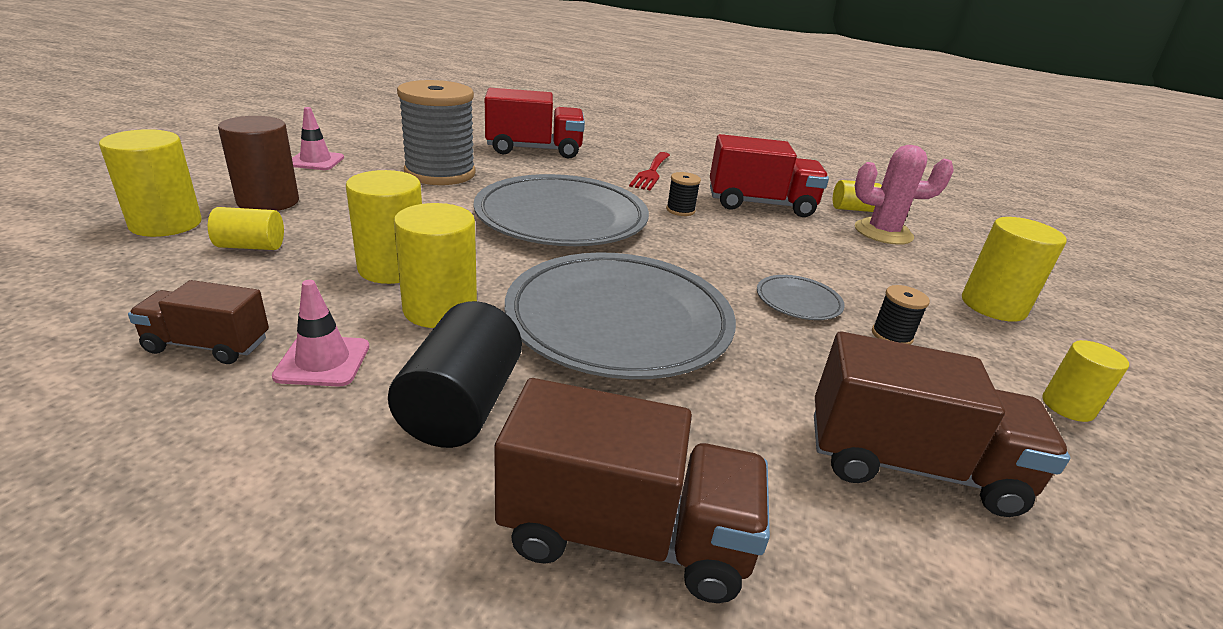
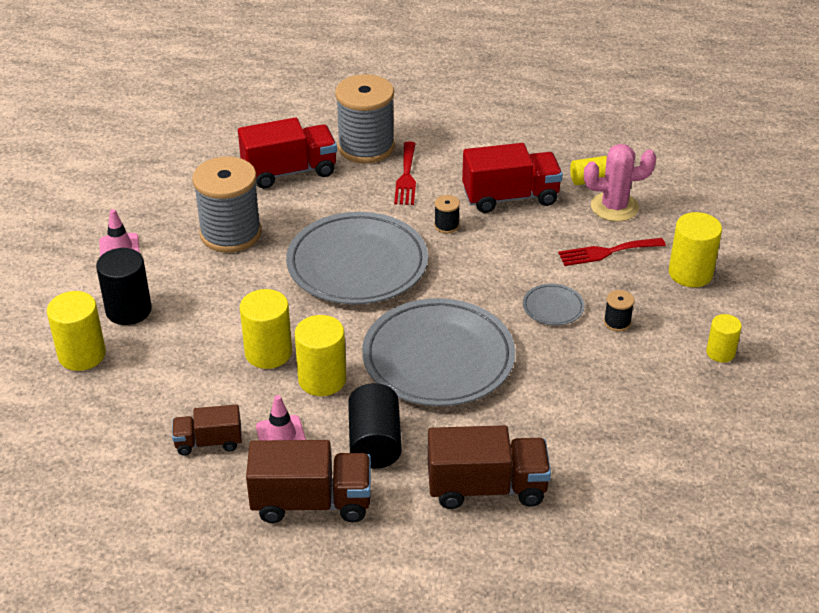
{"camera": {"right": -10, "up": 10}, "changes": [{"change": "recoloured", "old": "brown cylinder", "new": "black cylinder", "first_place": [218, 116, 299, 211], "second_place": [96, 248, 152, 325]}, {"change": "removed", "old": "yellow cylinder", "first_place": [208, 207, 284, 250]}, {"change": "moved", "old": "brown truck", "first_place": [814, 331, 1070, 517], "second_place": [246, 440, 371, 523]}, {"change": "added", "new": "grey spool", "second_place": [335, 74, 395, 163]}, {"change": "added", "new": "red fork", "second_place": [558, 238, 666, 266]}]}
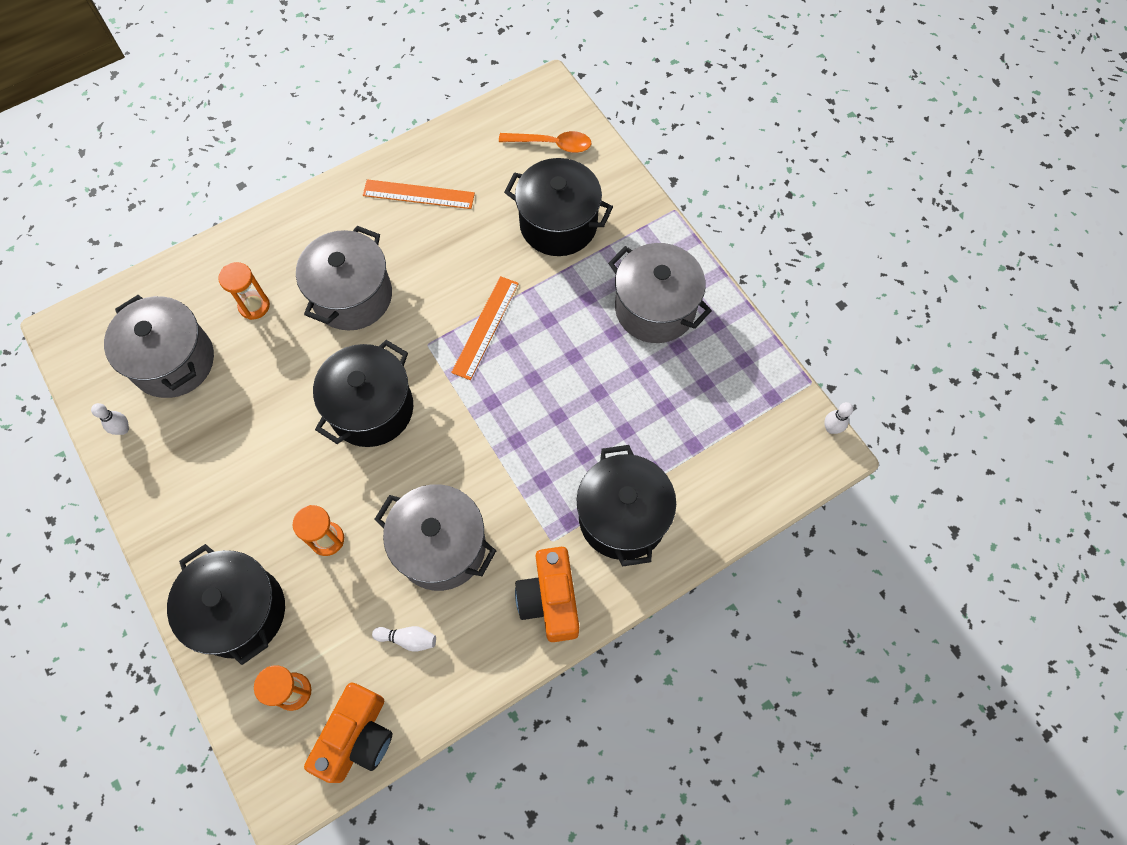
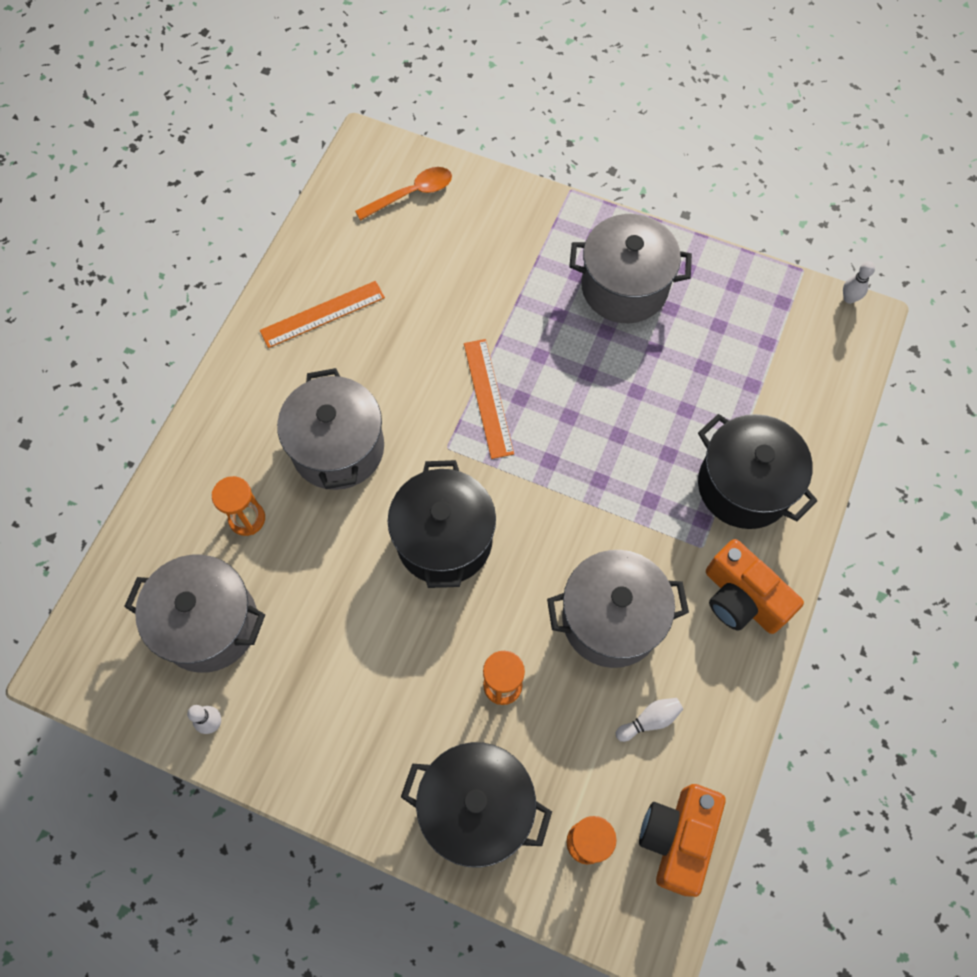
{"camera": {"right": -35, "up": 0}, "changes": [{"change": "removed", "old": "black pot", "first_place": [504, 158, 613, 256]}, {"change": "turned", "old": "orange camera", "first_place": [304, 682, 392, 783], "second_place": [639, 784, 726, 897], "degrees": -150}]}
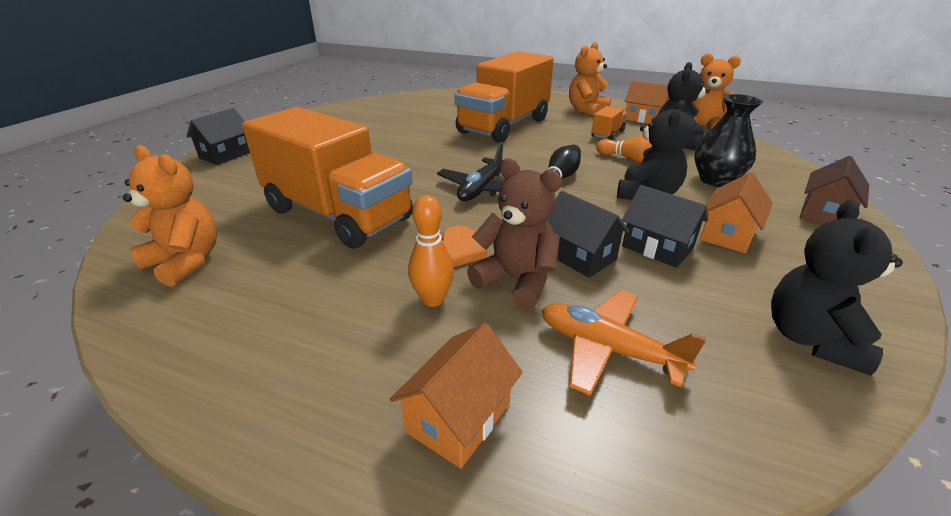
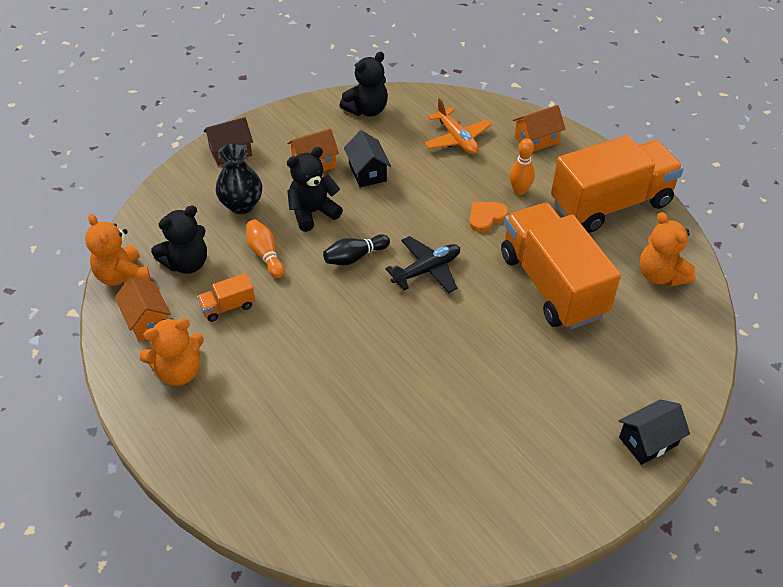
{"camera": {"right": -150, "up": 15}, "changes": [{"change": "moved", "old": "orange truck", "first_place": [455, 51, 554, 143], "second_place": [551, 135, 684, 233]}, {"change": "removed", "old": "brown teddy bear", "first_place": [467, 159, 562, 309]}, {"change": "removed", "old": "black house", "first_place": [546, 191, 629, 278]}]}
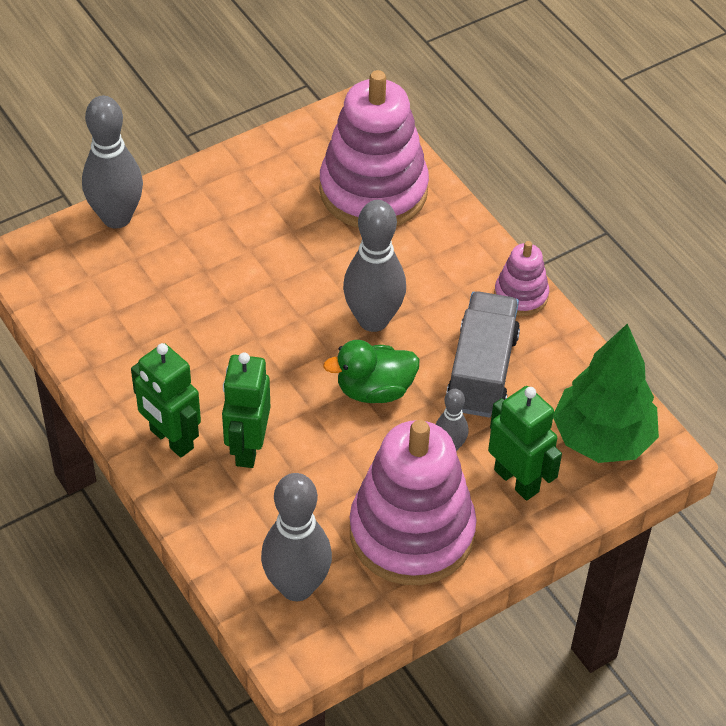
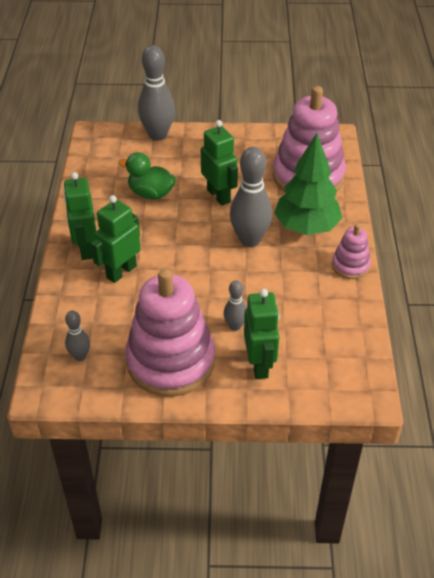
{"camera": {"right": 35, "up": -5}, "changes": [{"change": "removed", "old": "grey truck", "first_place": [446, 291, 520, 417]}, {"change": "moved", "old": "green tree", "first_place": [553, 323, 659, 463], "second_place": [274, 133, 342, 235]}, {"change": "moved", "old": "green duck", "first_place": [323, 340, 420, 403], "second_place": [119, 152, 176, 200]}, {"change": "resized", "old": "grey bowling pin", "first_place": [261, 473, 332, 601], "second_place": [65, 311, 90, 361], "factor": 0.52}, {"change": "added", "new": "green robot", "second_place": [201, 120, 238, 206]}]}
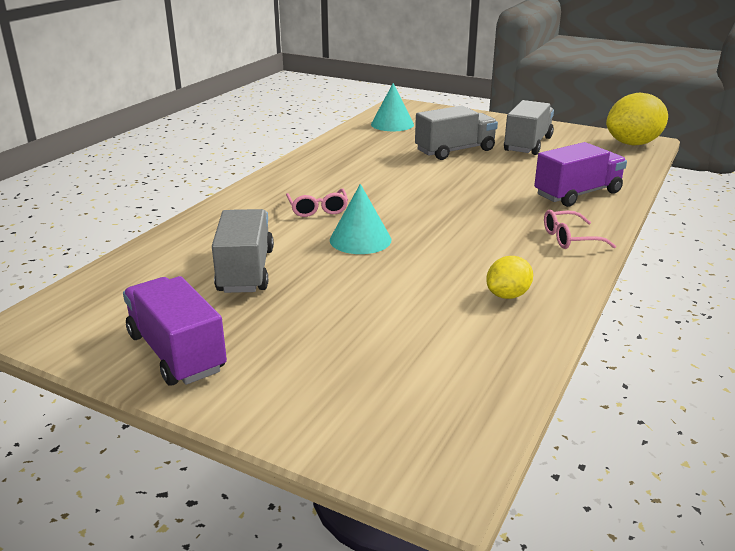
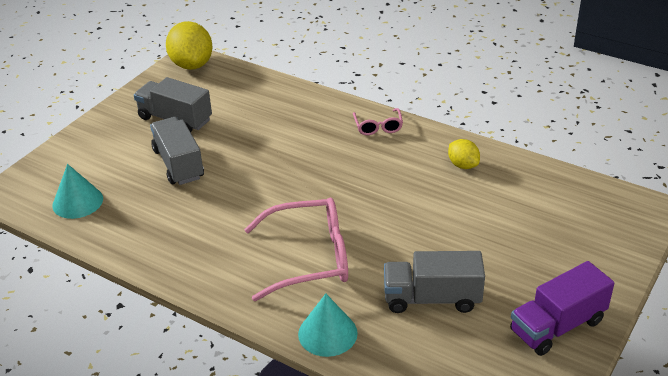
{"camera": {"right": -85, "up": 10}, "changes": [{"change": "removed", "old": "purple truck", "first_place": [534, 142, 627, 207]}, {"change": "moved", "old": "turquoise cone", "first_place": [330, 184, 392, 254], "second_place": [298, 294, 358, 357]}, {"change": "resized", "old": "pink glasses", "first_place": [286, 189, 348, 217], "second_place": [244, 198, 348, 301], "factor": 2.02}]}
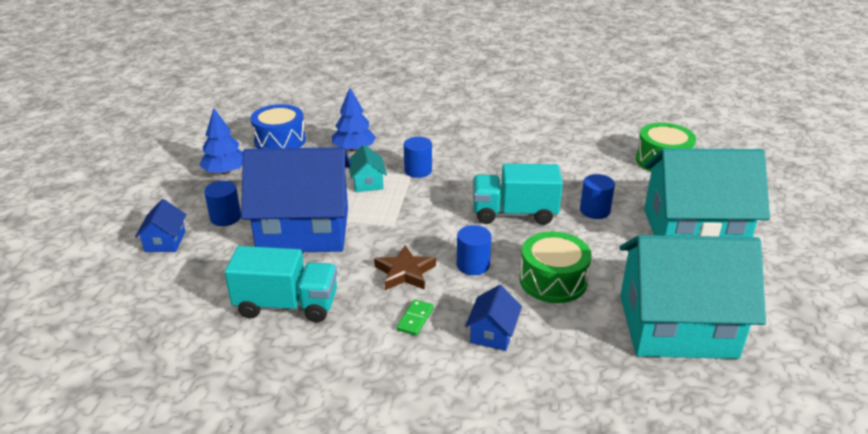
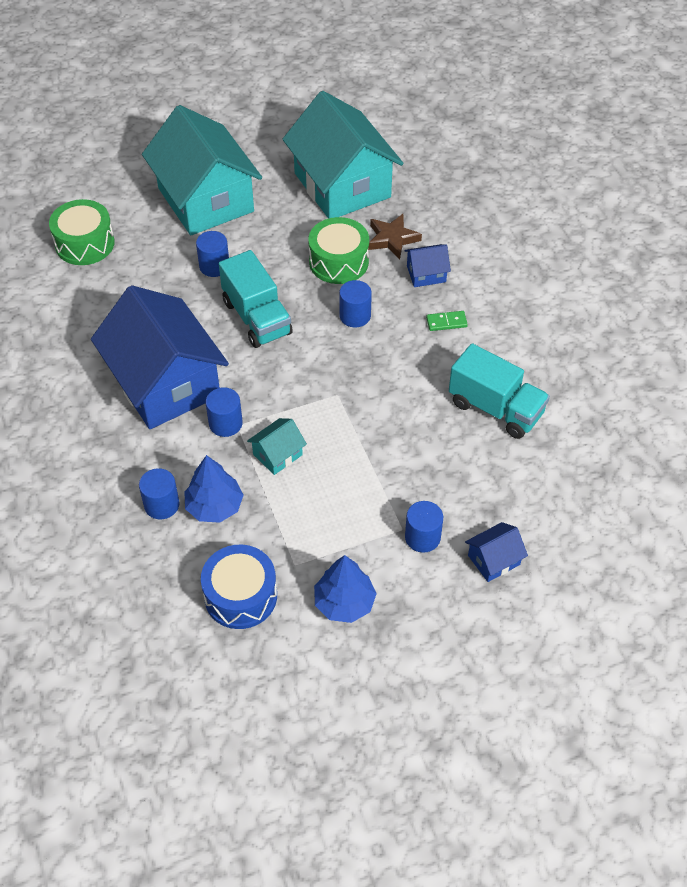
{"camera": {"right": -120, "up": 20}, "changes": [{"change": "moved", "old": "blue house", "first_place": [241, 147, 351, 252], "second_place": [91, 285, 229, 429]}, {"change": "moved", "old": "brown star", "first_place": [374, 245, 436, 290], "second_place": [368, 214, 422, 259]}, {"change": "turned", "old": "turquoise truck", "first_place": [225, 246, 337, 323], "second_place": [449, 343, 550, 439], "degrees": 150}, {"change": "added", "new": "blue cylinder", "second_place": [139, 468, 180, 520]}]}
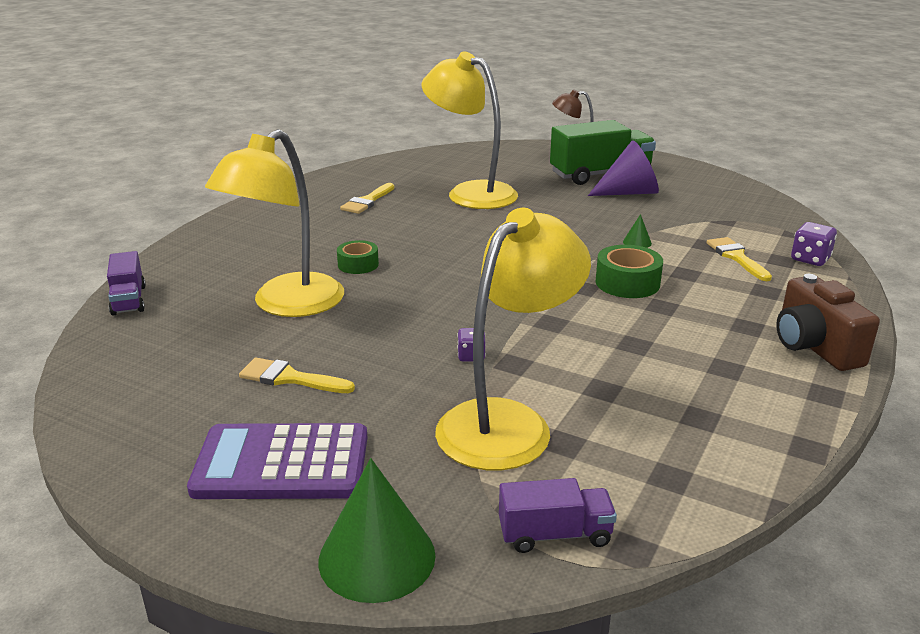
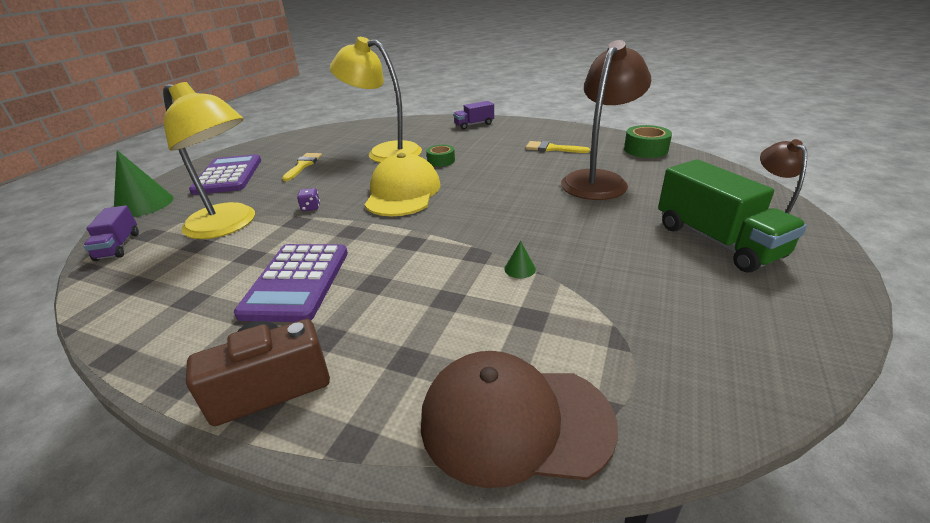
{"camera": {"right": 85, "up": 5}, "changes": [{"change": "recoloured", "old": "yellow lamp", "new": "brown lamp", "first_place": [422, 52, 518, 209], "second_place": [561, 40, 651, 200]}, {"change": "removed", "old": "purple cone", "first_place": [588, 140, 659, 196]}, {"change": "replaced", "old": "purple dice", "new": "brown cap", "first_place": [791, 222, 837, 266], "second_place": [421, 351, 618, 488]}, {"change": "removed", "old": "yellow brush", "first_place": [707, 237, 772, 281]}, {"change": "moved", "old": "green tape", "first_place": [595, 245, 663, 298], "second_place": [624, 125, 672, 158]}, {"change": "moved", "old": "purple truck", "first_place": [107, 251, 146, 316], "second_place": [453, 101, 494, 130]}, {"change": "added", "new": "yellow cap", "second_place": [364, 153, 440, 216]}, {"change": "added", "new": "purple calculator", "second_place": [234, 244, 348, 322]}]}
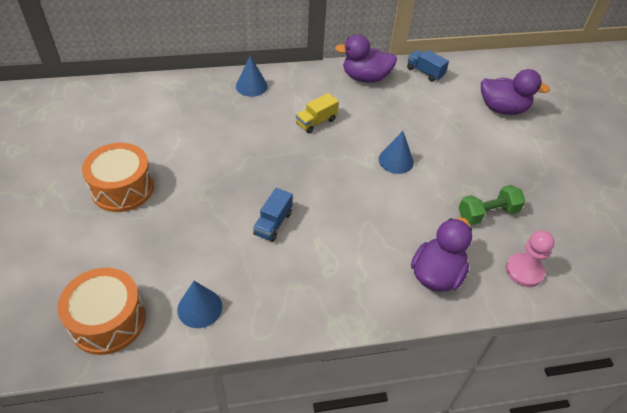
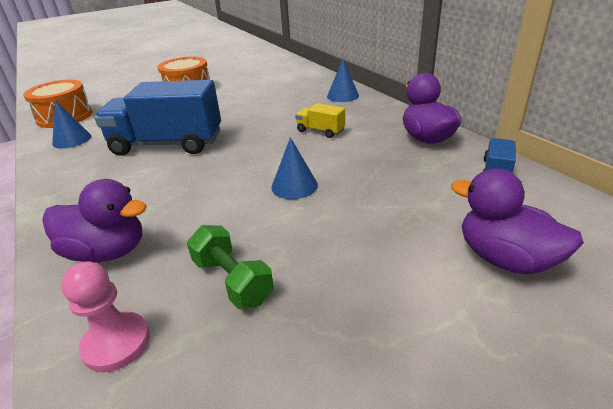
{"camera": {"right": 75, "up": -15}, "changes": [{"change": "turned", "old": "purple duck", "first_place": [481, 69, 550, 115], "second_place": [451, 168, 584, 275], "degrees": 135}, {"change": "resized", "old": "blue truck", "first_place": [253, 188, 293, 242], "second_place": [94, 80, 221, 156], "factor": 2.26}]}
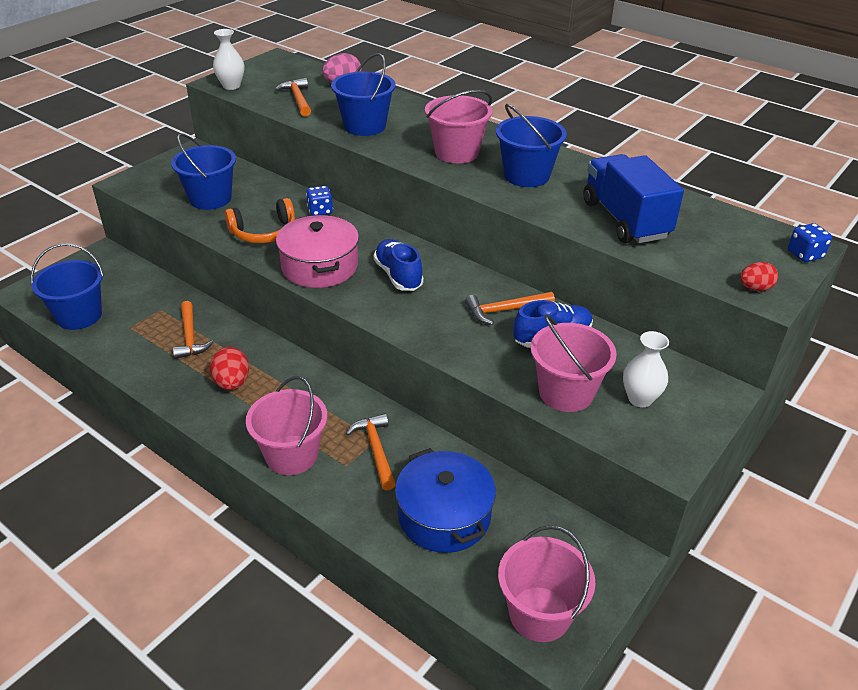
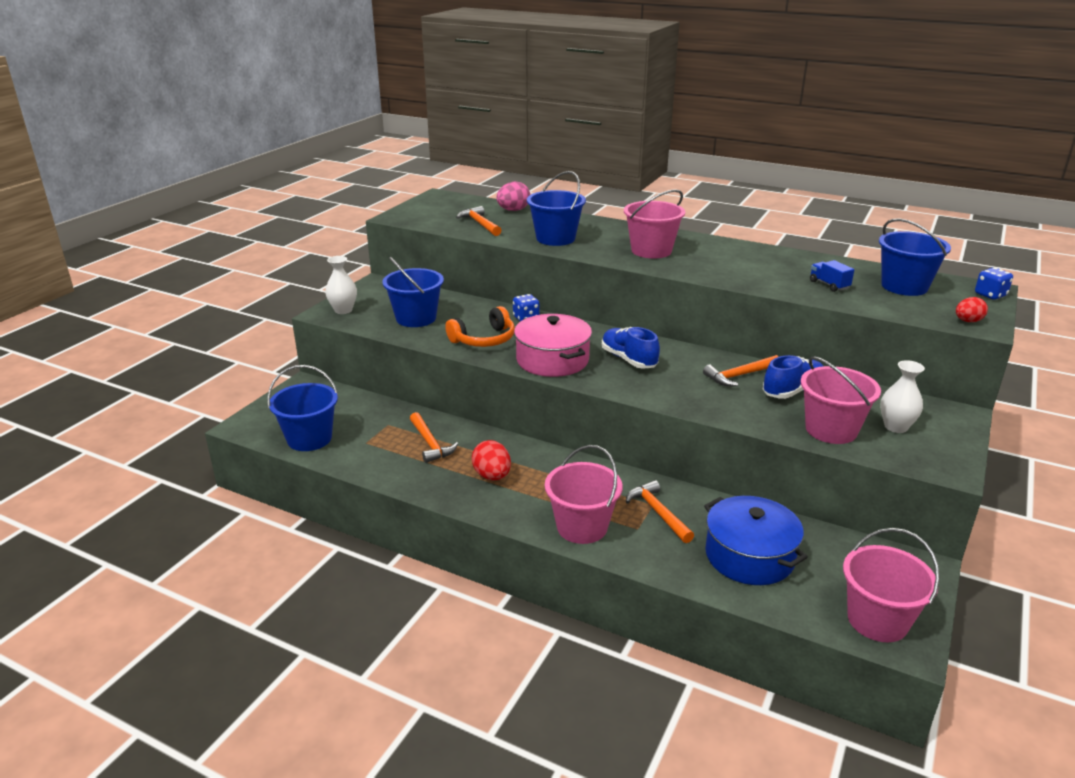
{"camera": {"right": -10, "up": -10}, "changes": [{"change": "moved", "old": "white vase", "first_place": [213, 29, 244, 90], "second_place": [325, 256, 357, 314]}, {"change": "moved", "old": "blue bucket", "first_place": [496, 104, 567, 187], "second_place": [879, 219, 951, 296]}, {"change": "resized", "old": "blue truck", "first_place": [583, 154, 684, 243], "second_place": [810, 260, 854, 292], "factor": 0.43}]}
